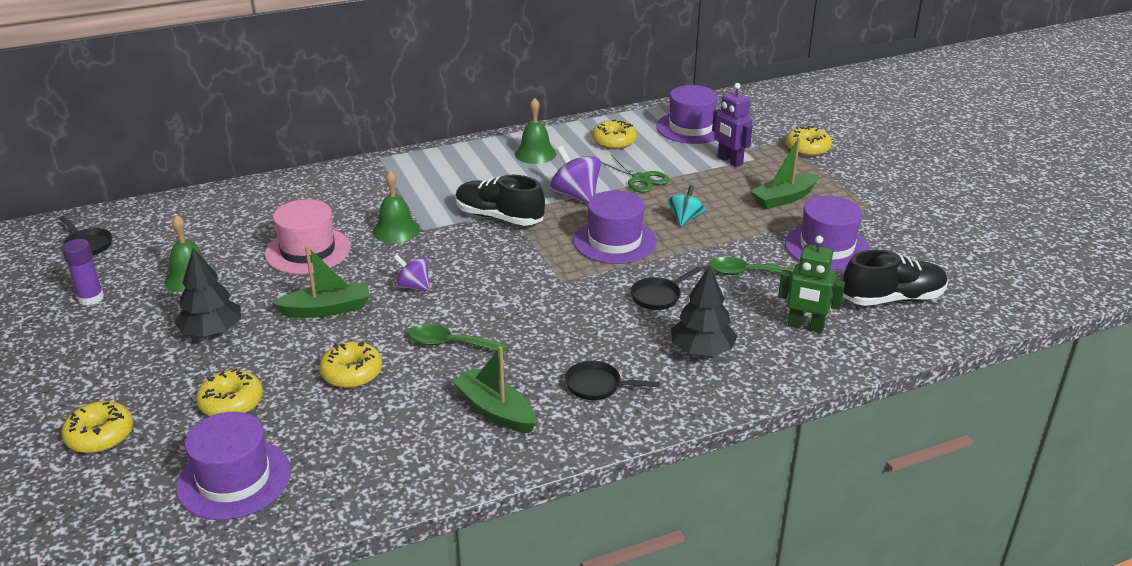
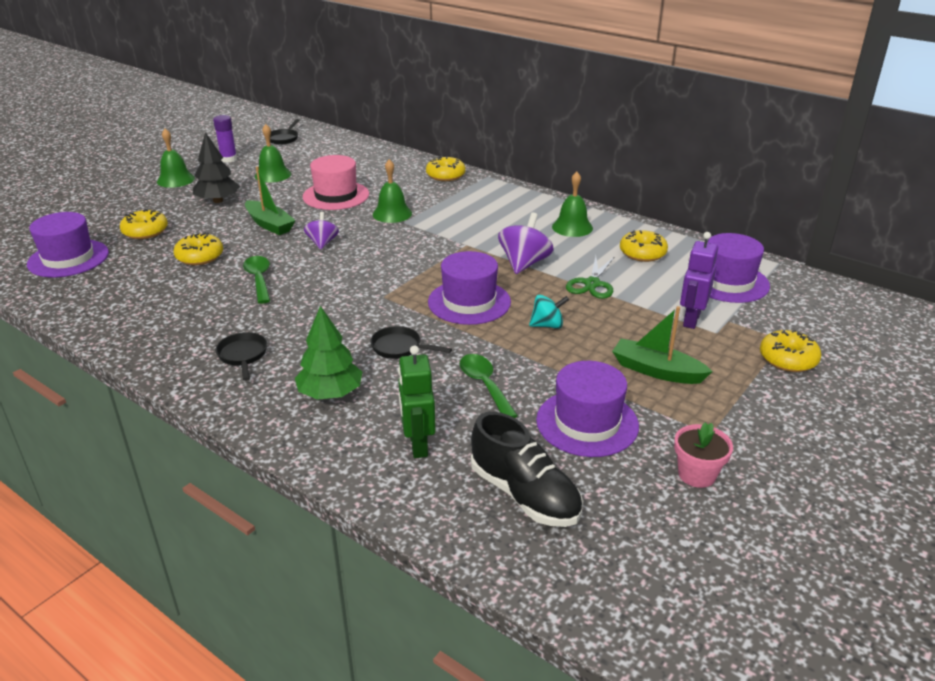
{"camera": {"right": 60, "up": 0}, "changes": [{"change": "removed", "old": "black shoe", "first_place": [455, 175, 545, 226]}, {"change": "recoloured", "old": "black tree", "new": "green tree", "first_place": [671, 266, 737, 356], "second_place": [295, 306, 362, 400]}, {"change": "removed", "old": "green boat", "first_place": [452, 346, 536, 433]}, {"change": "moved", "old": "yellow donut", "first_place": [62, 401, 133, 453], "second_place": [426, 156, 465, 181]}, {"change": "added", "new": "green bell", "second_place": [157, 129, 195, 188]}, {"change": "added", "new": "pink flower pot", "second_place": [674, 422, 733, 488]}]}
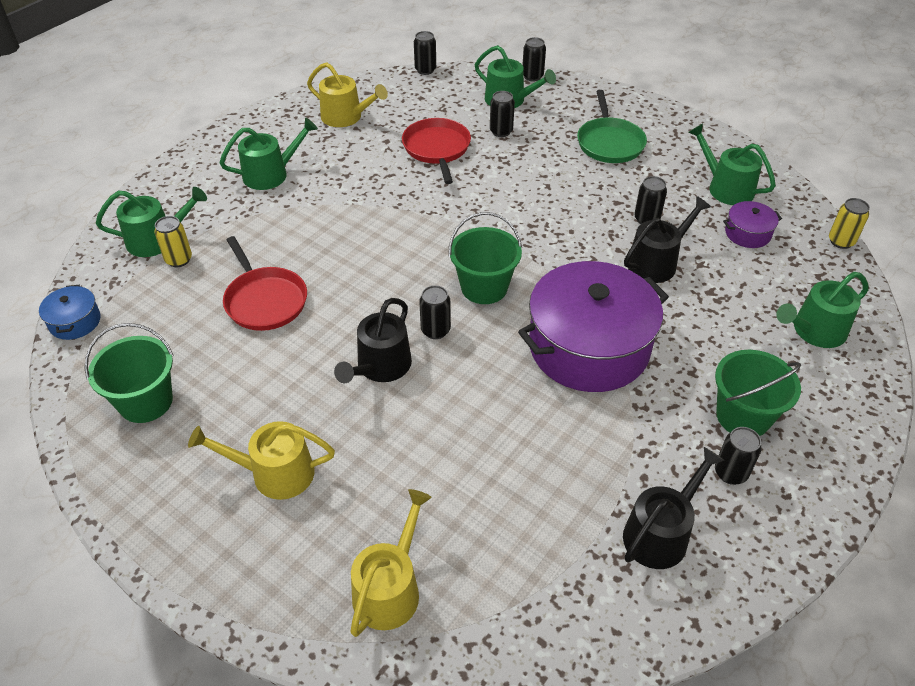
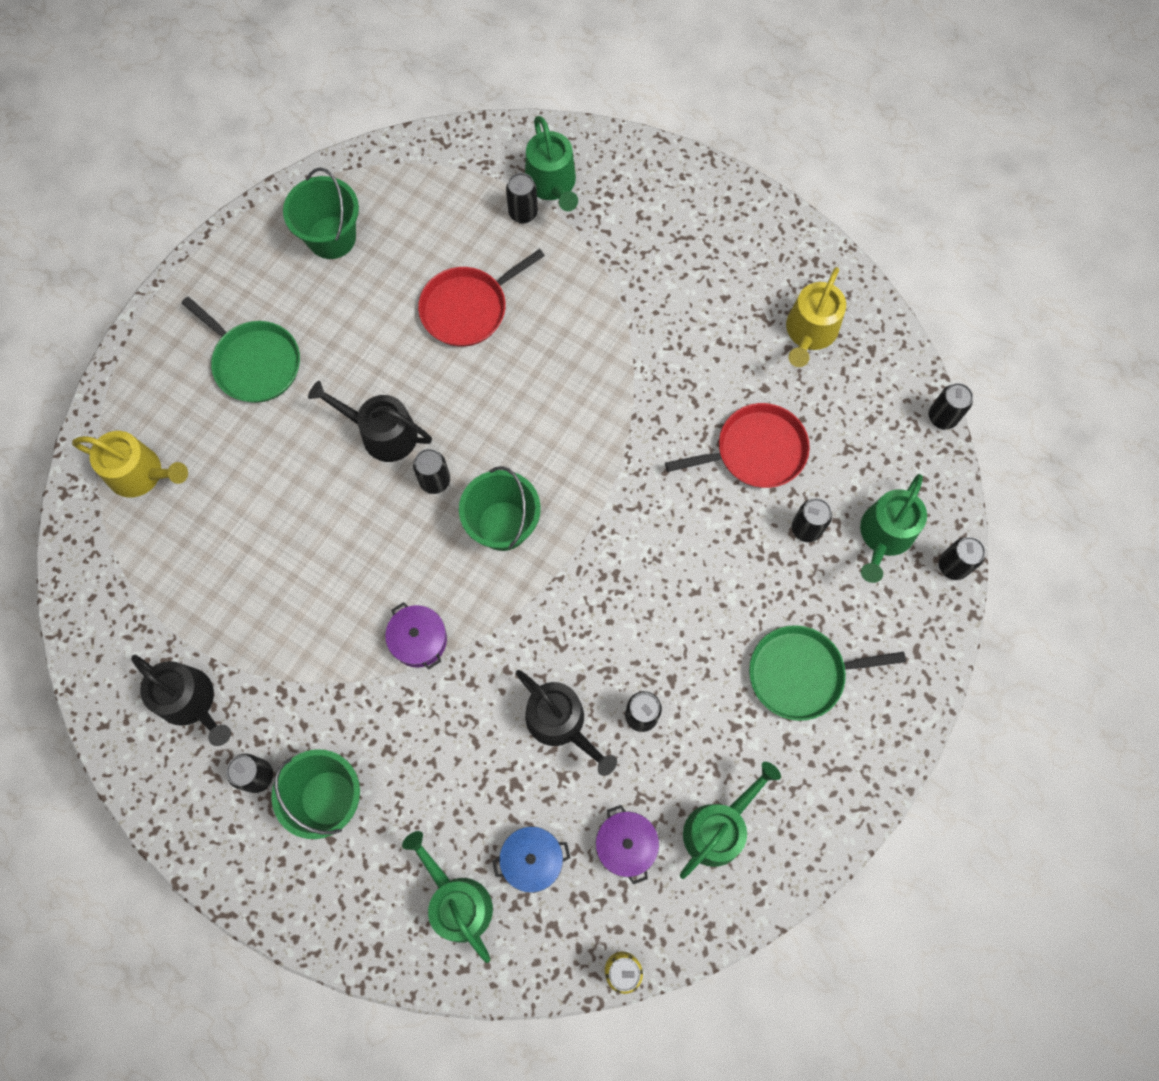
{"camera": {"right": 85, "up": 25}, "changes": [{"change": "removed", "old": "green watering can", "first_place": [220, 118, 318, 190]}, {"change": "recoloured", "old": "yellow can", "new": "black can", "first_place": [154, 216, 192, 267], "second_place": [506, 173, 538, 223]}, {"change": "resized", "old": "purple pot", "first_place": [518, 261, 669, 392], "second_place": [385, 602, 447, 669], "factor": 0.43}, {"change": "moved", "old": "blue pot", "first_place": [39, 285, 100, 340], "second_place": [492, 826, 570, 893]}, {"change": "replaced", "old": "yellow watering can", "new": "green pan", "first_place": [188, 421, 335, 500], "second_place": [182, 297, 300, 403]}]}
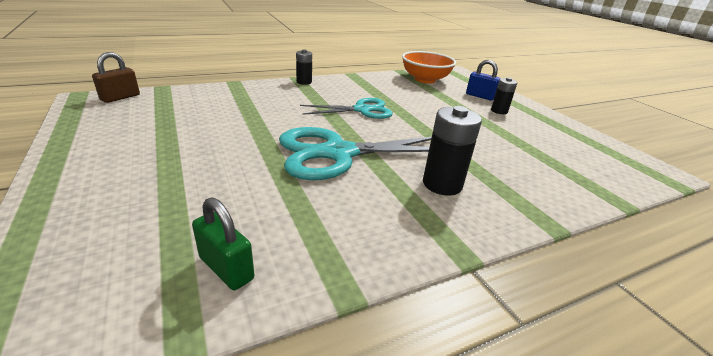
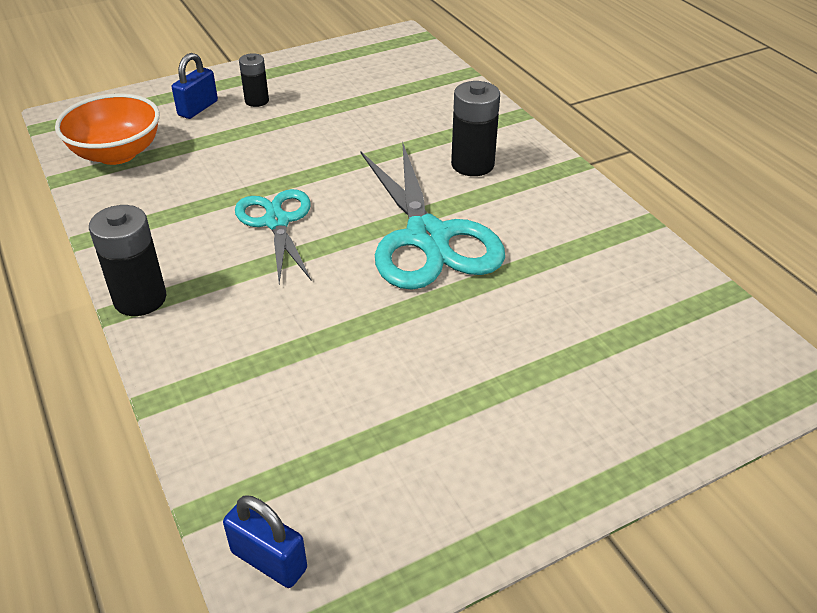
{"camera": {"right": -90, "up": 10}, "changes": [{"change": "resized", "old": "black battery", "first_place": [296, 50, 312, 85], "second_place": [89, 205, 166, 316], "factor": 1.61}, {"change": "recoloured", "old": "brown padlock", "new": "blue padlock", "first_place": [92, 52, 140, 103], "second_place": [223, 495, 307, 588]}, {"change": "removed", "old": "green padlock", "first_place": [192, 198, 255, 290]}]}
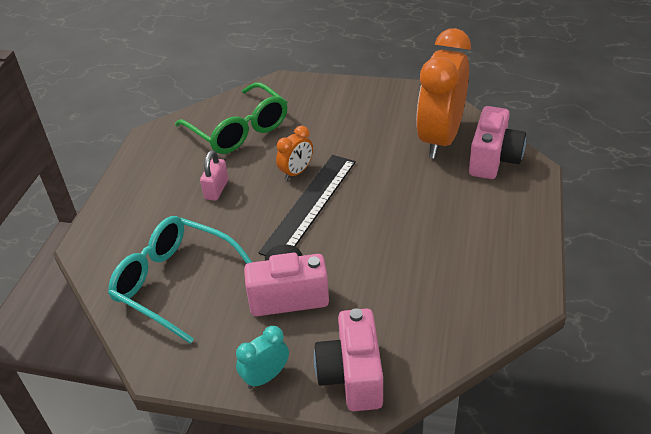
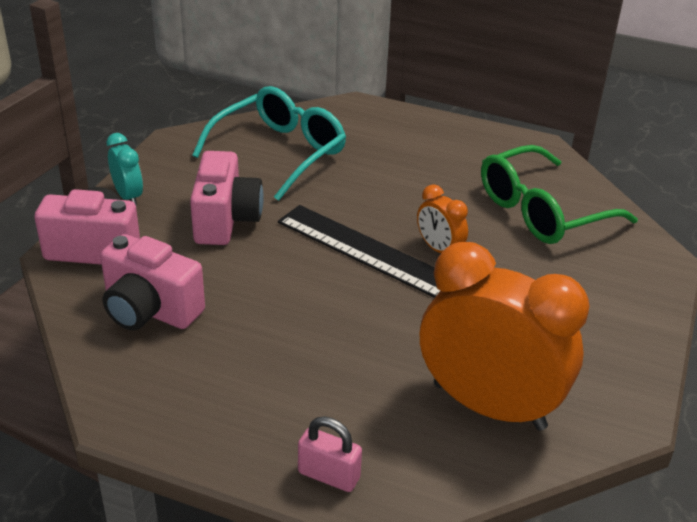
{"camera": {"right": 95, "up": -5}, "changes": [{"change": "moved", "old": "pink camera", "first_place": [469, 106, 526, 179], "second_place": [100, 234, 205, 330]}, {"change": "moved", "old": "pink padlock", "first_place": [200, 150, 228, 201], "second_place": [298, 416, 362, 492]}]}
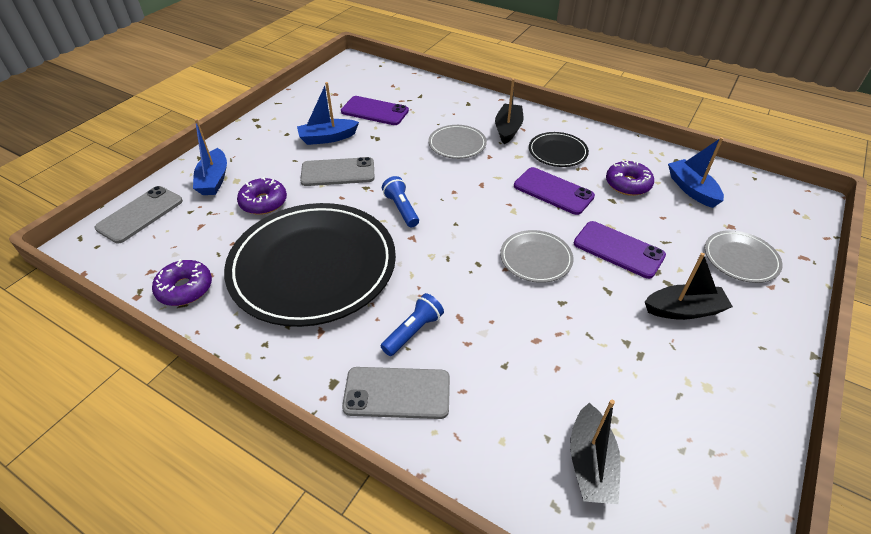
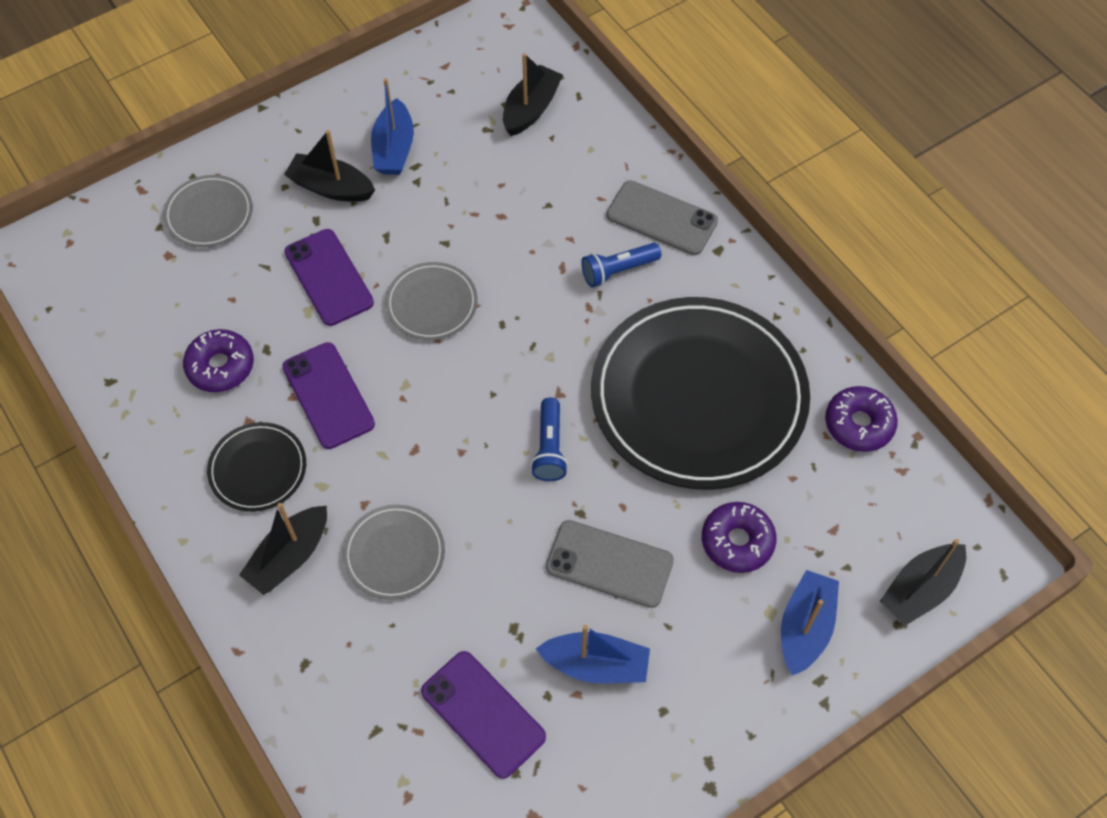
{"camera": {"right": -155, "up": 15}, "changes": [{"change": "moved", "old": "blue boat", "first_place": [668, 137, 724, 208], "second_place": [371, 78, 414, 175]}, {"change": "replaced", "old": "grey phone", "new": "black boat", "first_place": [95, 186, 183, 243], "second_place": [880, 539, 966, 626]}]}
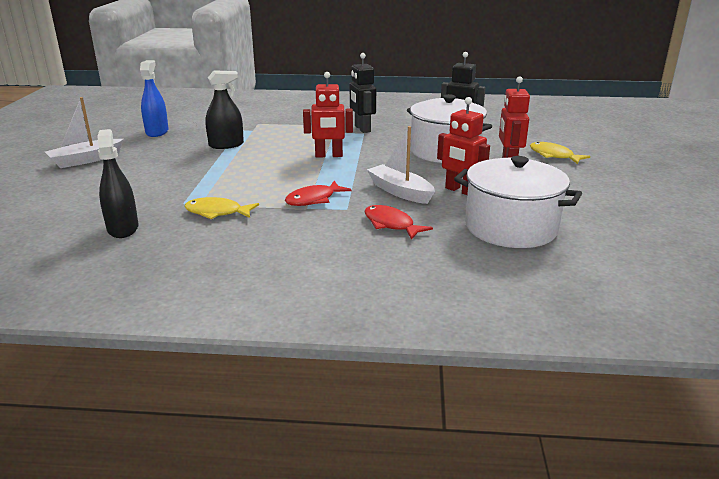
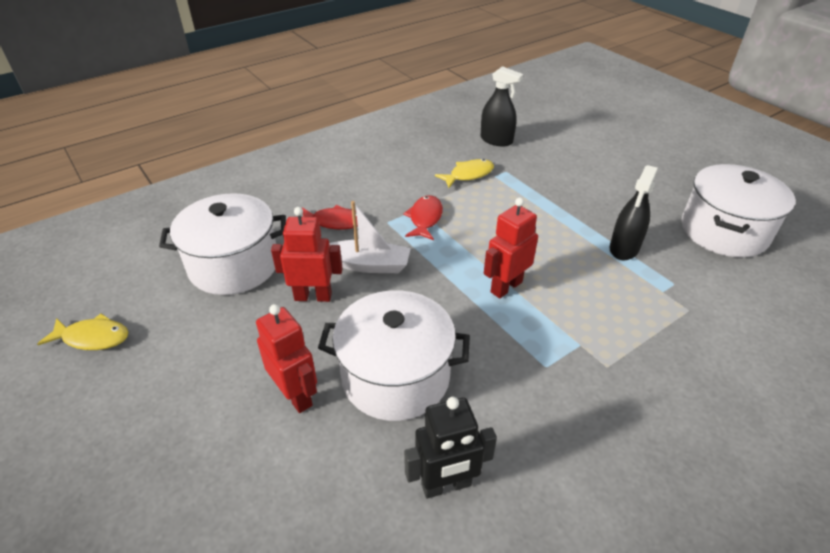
{"camera": {"right": 140, "up": 15}, "changes": [{"change": "removed", "old": "black robot", "first_place": [350, 53, 376, 133]}, {"change": "replaced", "old": "blue spray bottle", "new": "white pot", "first_place": [140, 60, 169, 137], "second_place": [682, 164, 795, 257]}, {"change": "removed", "old": "white boat", "first_place": [45, 97, 124, 168]}, {"change": "moved", "old": "yellow fish", "first_place": [530, 142, 590, 164], "second_place": [37, 313, 128, 350]}]}
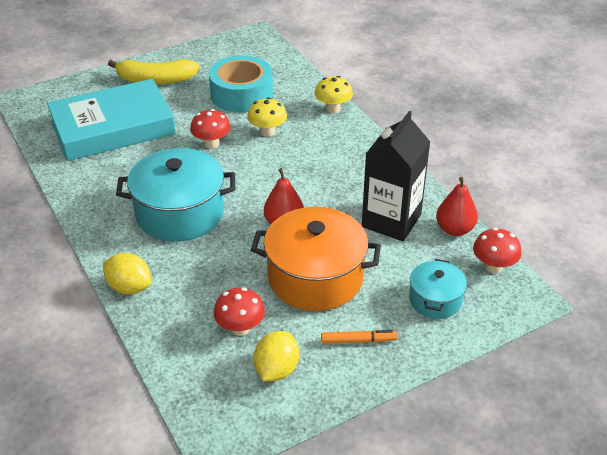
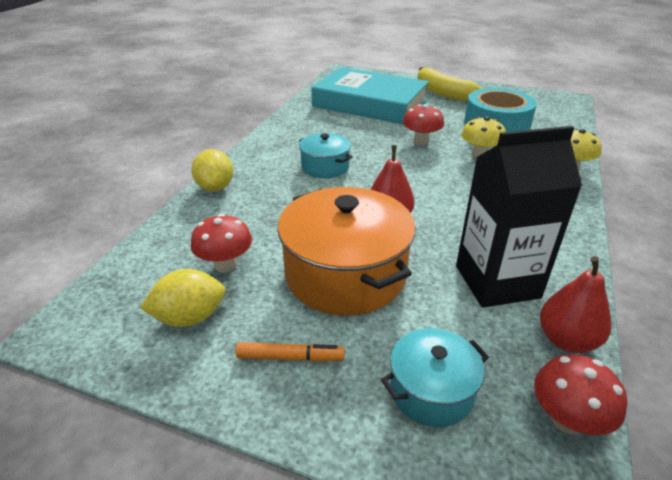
{"camera": {"right": 50, "up": -5}, "changes": [{"change": "resized", "old": "turquoise pot", "first_place": [116, 148, 235, 242], "second_place": [299, 133, 352, 178], "factor": 0.54}, {"change": "turned", "old": "orange marker", "first_place": [321, 330, 398, 344], "second_place": [236, 342, 345, 362], "degrees": -45}]}
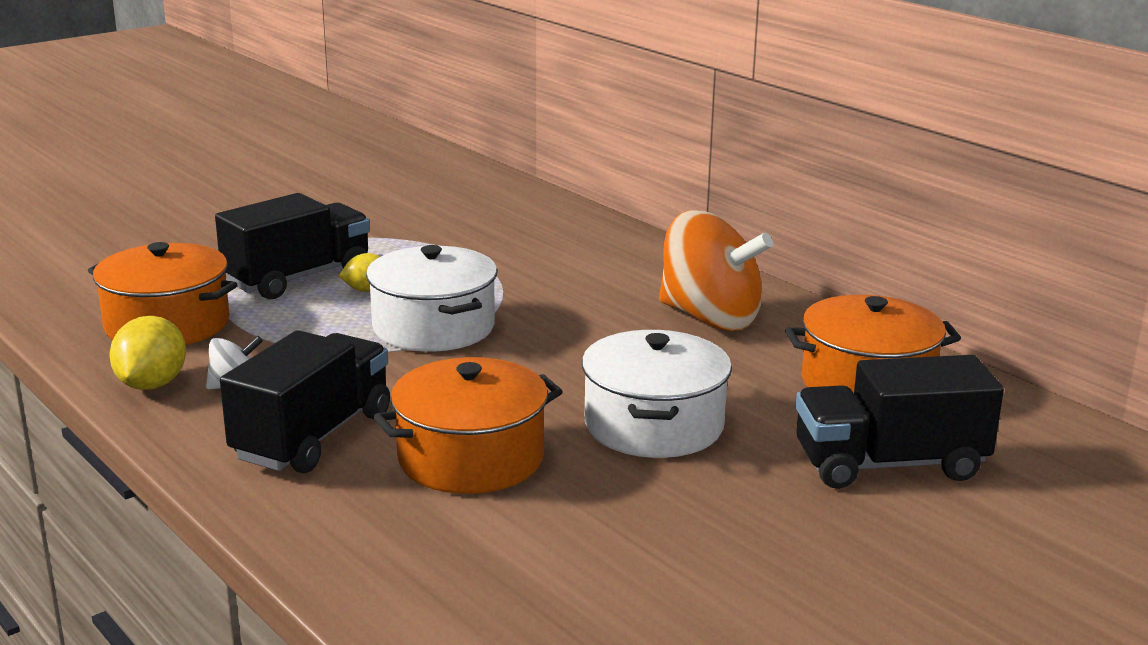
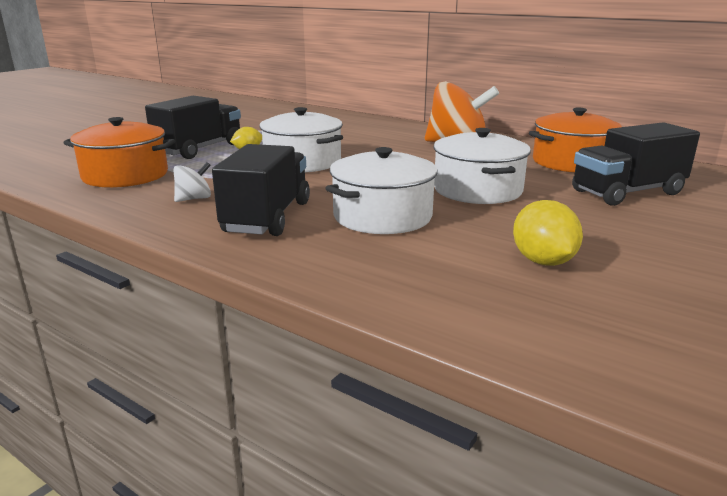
{"camera": {"right": -15, "up": 0}, "changes": [{"change": "moved", "old": "yellow lemon", "first_place": [109, 316, 186, 390], "second_place": [513, 200, 583, 266]}, {"change": "recoloured", "old": "orange pot", "new": "white pot", "first_place": [374, 357, 563, 494], "second_place": [325, 147, 438, 234]}]}
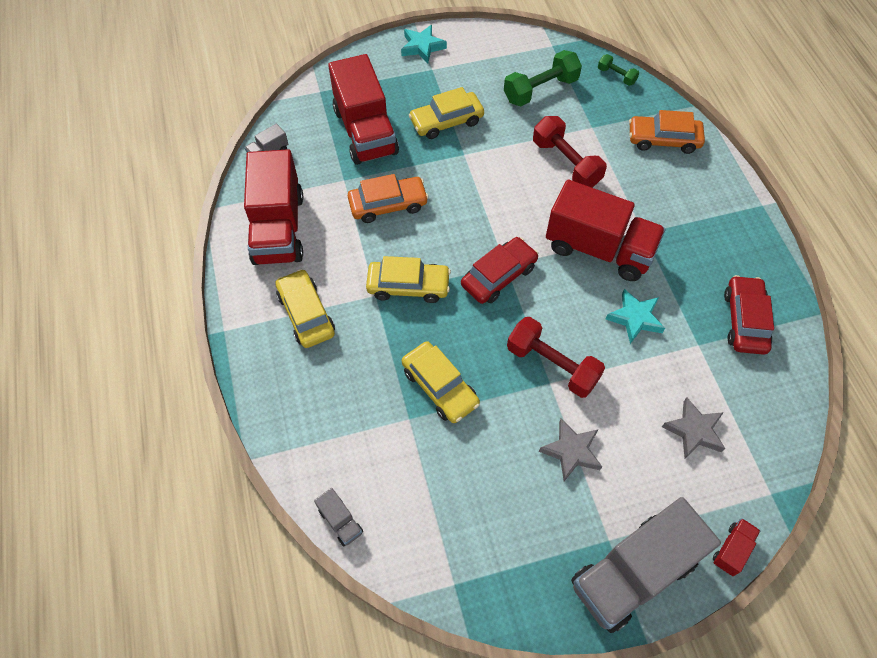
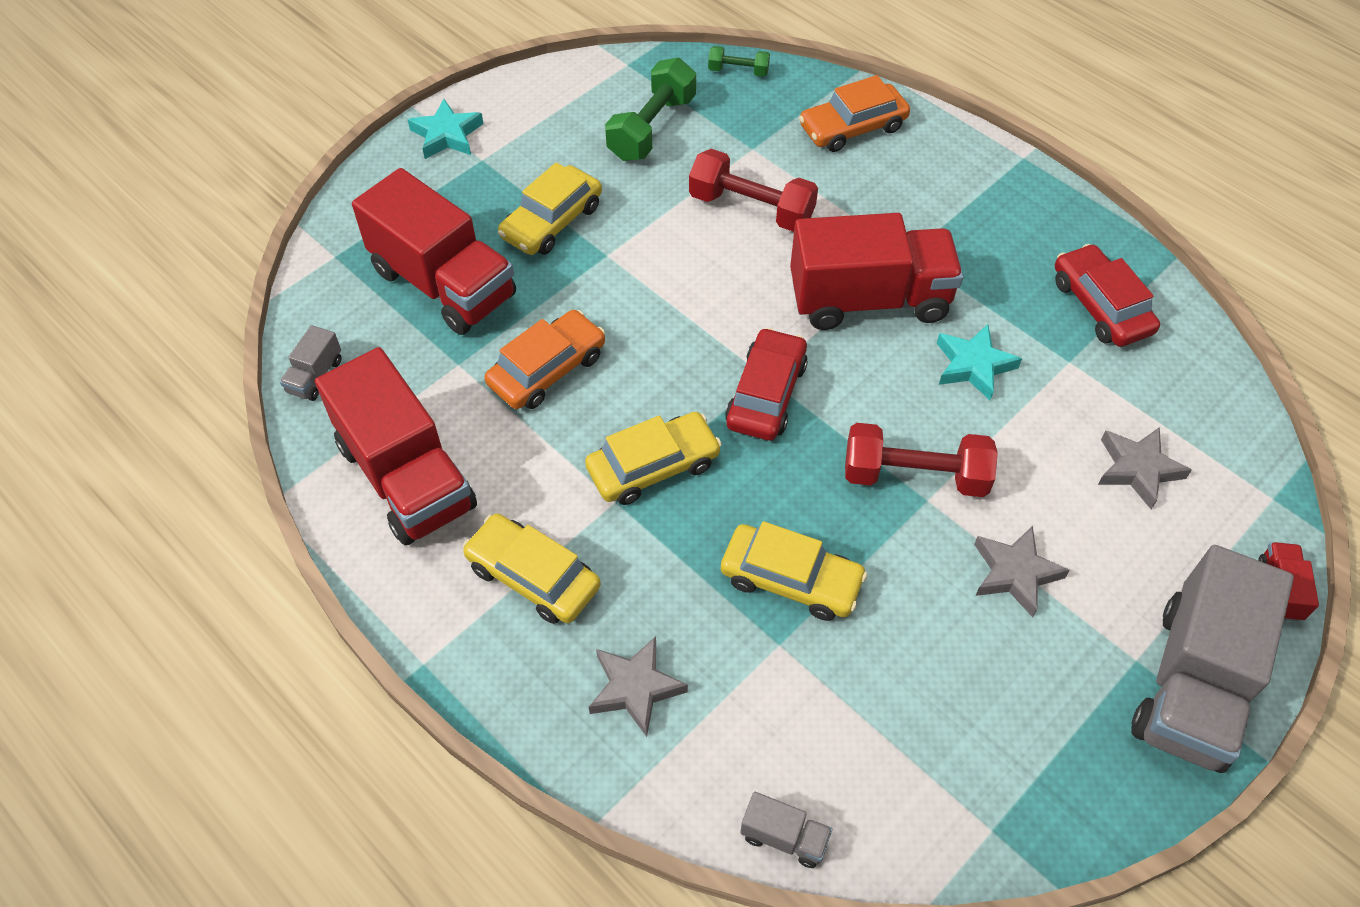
{"camera": {"right": -30, "up": -5}, "changes": [{"change": "added", "new": "grey star", "second_place": [589, 636, 688, 737]}]}
